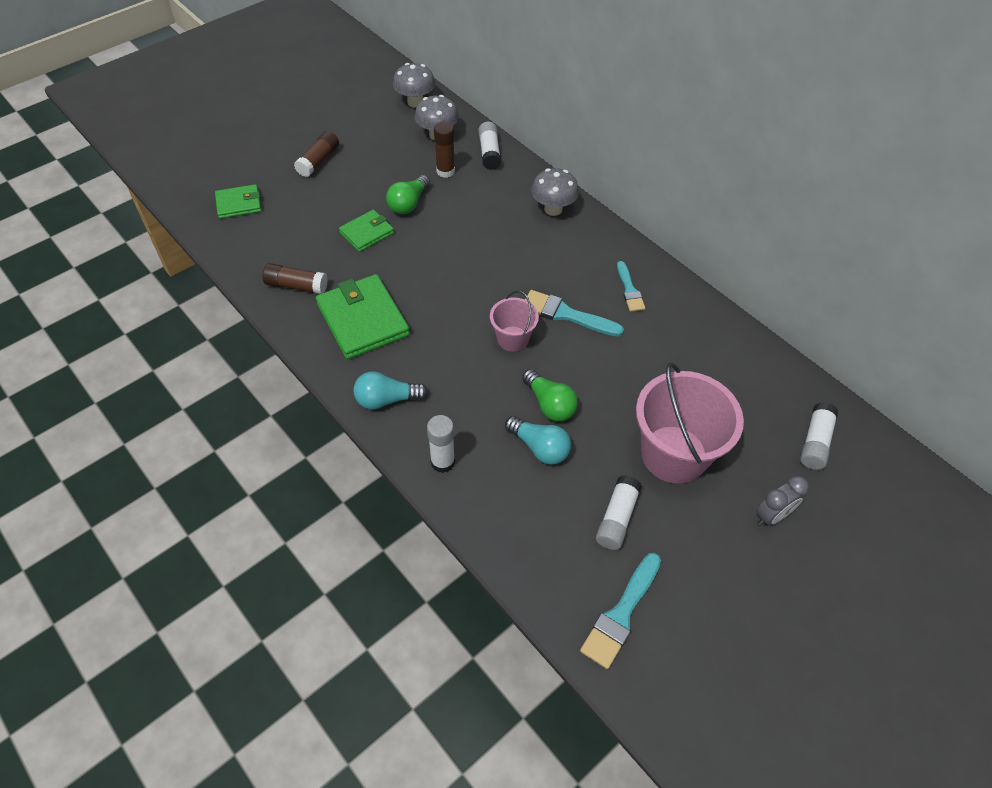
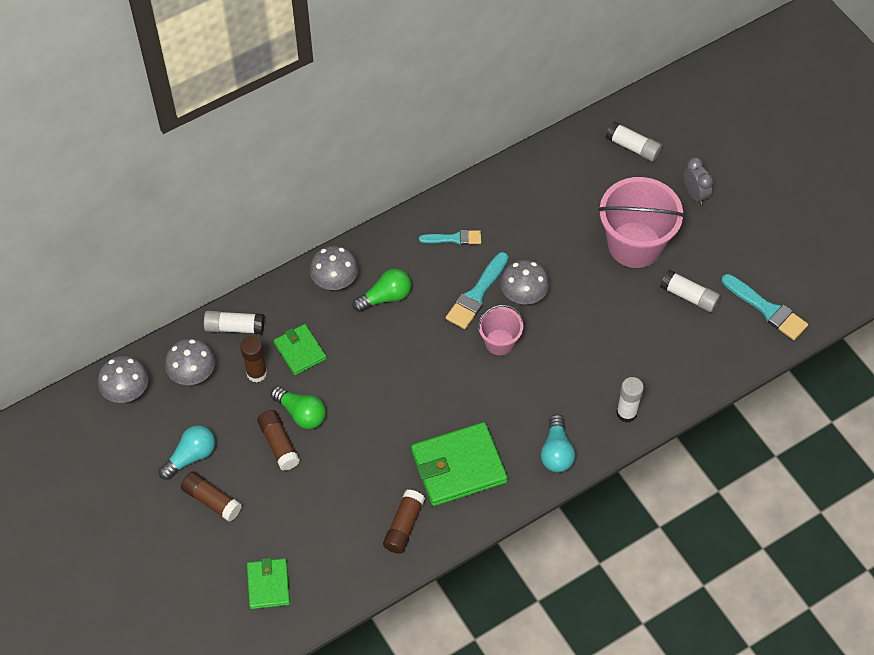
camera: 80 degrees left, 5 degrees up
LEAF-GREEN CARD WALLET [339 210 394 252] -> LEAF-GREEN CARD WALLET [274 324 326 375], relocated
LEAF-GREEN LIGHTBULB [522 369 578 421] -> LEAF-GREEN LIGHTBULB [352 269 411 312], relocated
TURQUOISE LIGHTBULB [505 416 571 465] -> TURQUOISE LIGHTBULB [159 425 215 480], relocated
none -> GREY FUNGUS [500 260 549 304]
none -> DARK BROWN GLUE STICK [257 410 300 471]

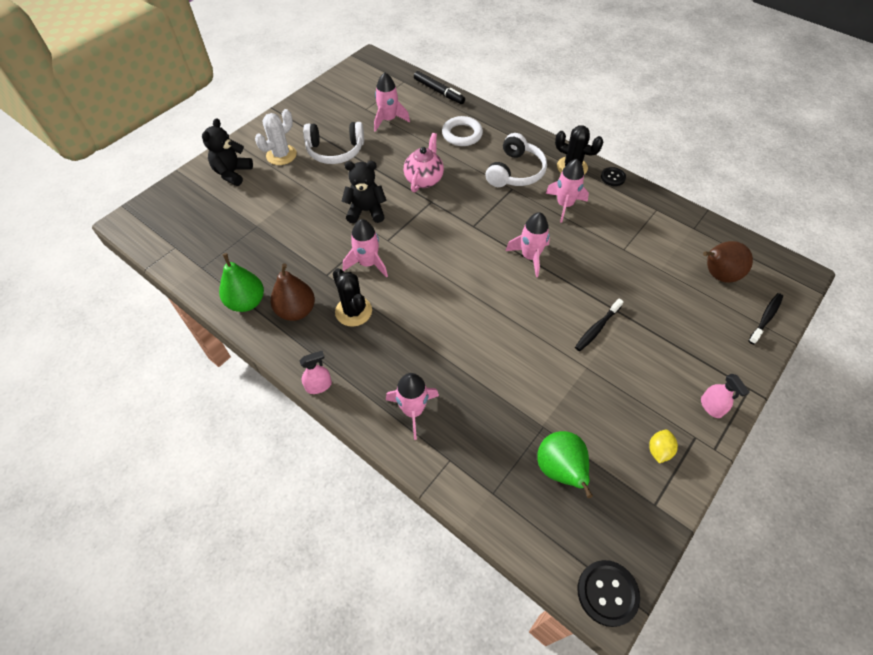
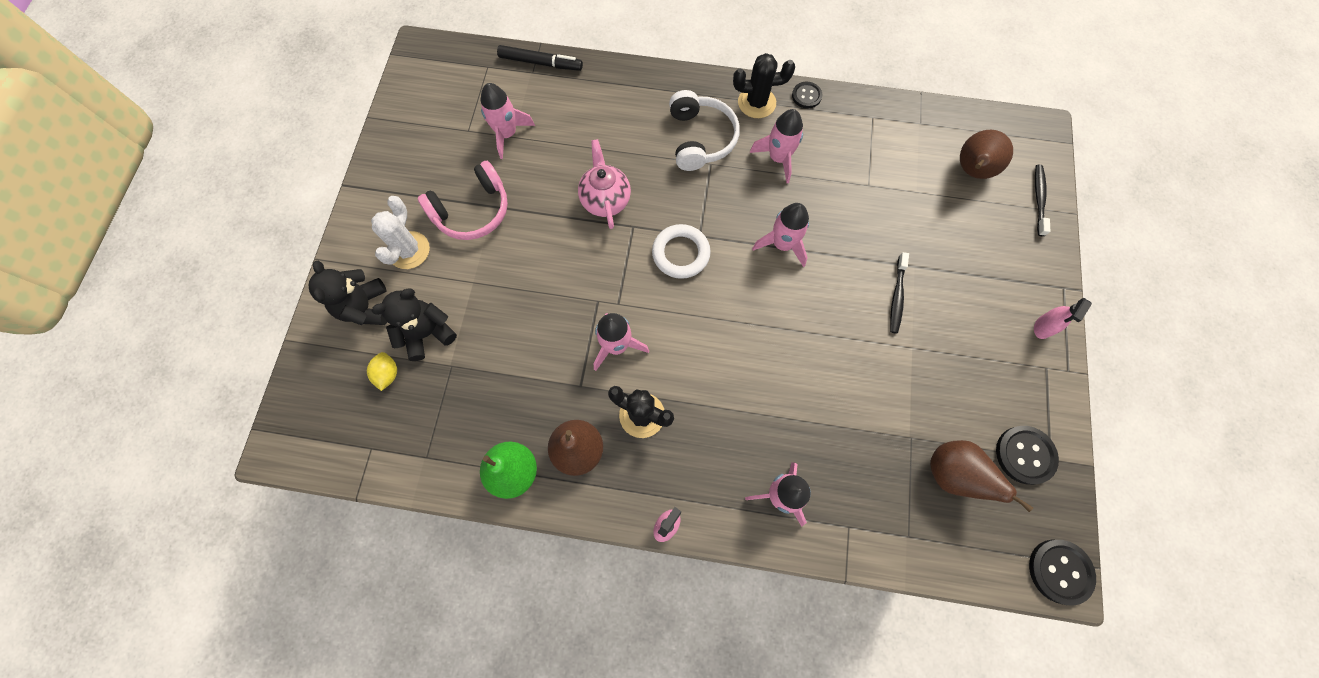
camera: 30 degrees left, 15 degrees up
WHITE HOOP [442 116 483 146] -> WHITE HOOP [652 224 711 279], relocated
WHITE HEADPHONES [303 122 364 164] -> ROSE-PINK HEADPHONES [418 161 508 240]
BLACK TEDDY [341 161 387 223] -> BLACK TEDDY [371 288 457 361], relocated
ROSE-PINK SPRAY BOTTLE [701 374 750 418] -> ROSE-PINK SPRAY BOTTLE [1034 298 1092 339], 90 degrees clockwise
BRIGHT YELLOW LEMON [649 430 678 463] -> BRIGHT YELLOW LEMON [367 352 397 391], relocated
LEAF-GREEN TOY PEAR [537 431 593 498] -> DARK BROWN TOY PEAR [930 440 1033 512]
none -> BLACK SEWING BUTTON [996 426 1059 485]

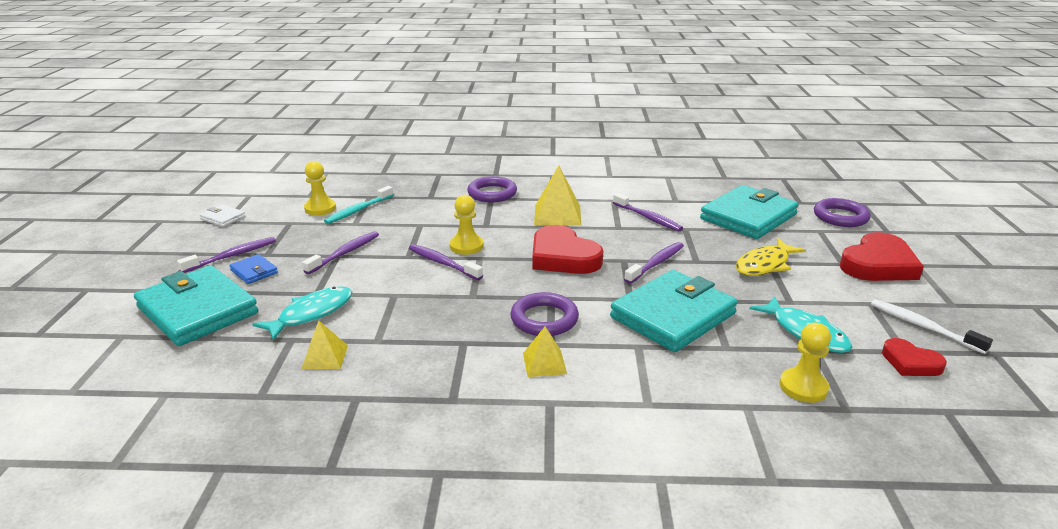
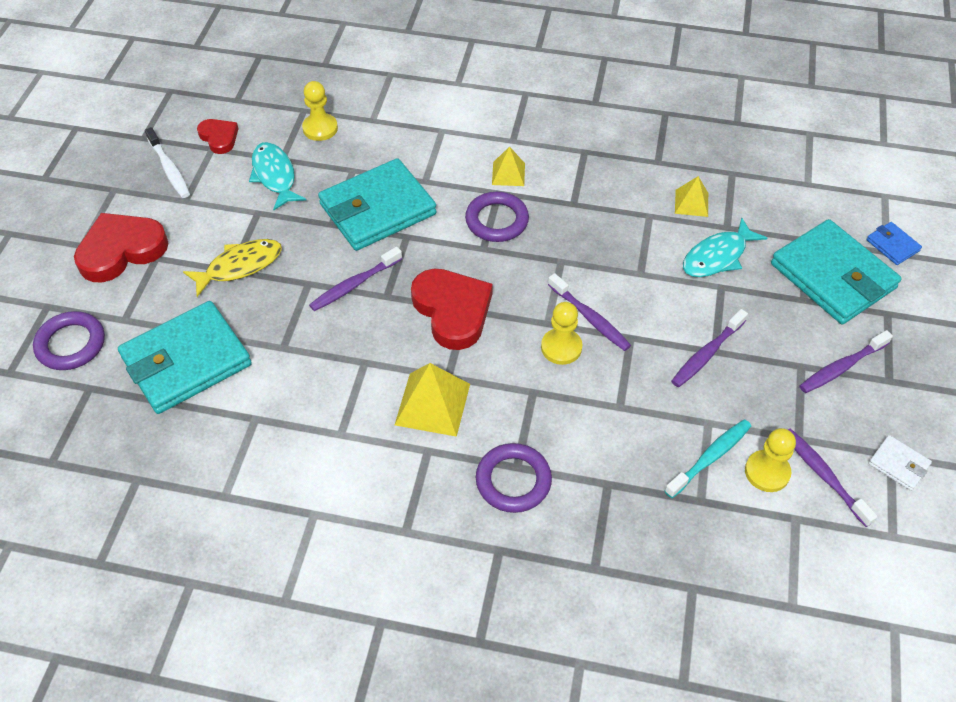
camera: 170 degrees left, 25 degrees up
ROYAL PURPLE TOOTH BRUSH [613 193 683 231] -> ROYAL PURPLE TOOTH BRUSH [788 428 878 527], relocated
ROYAL BLUE CARD WALLET [229 254 278 284] -> ROYAL BLUE CARD WALLET [867 222 922 265], relocated

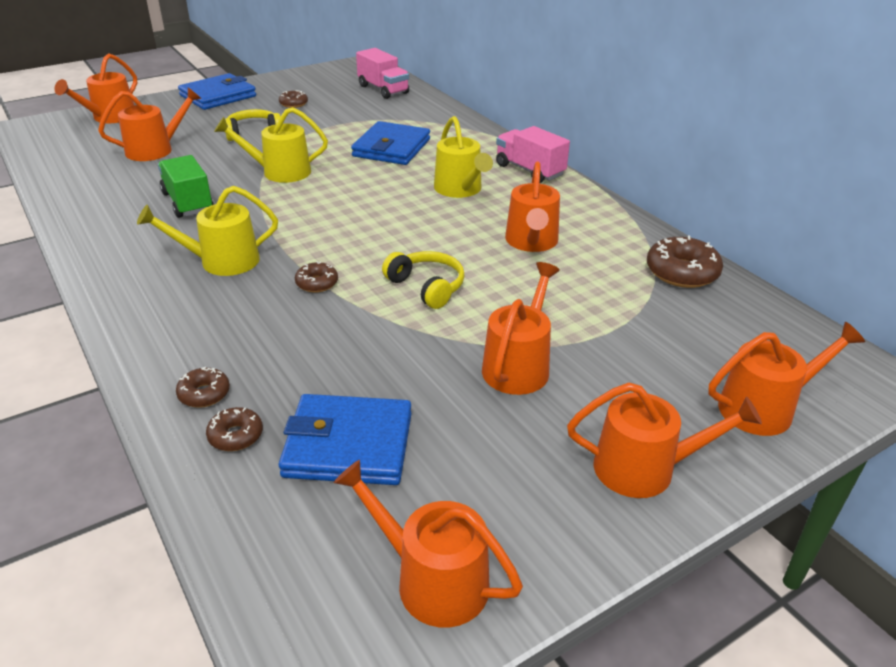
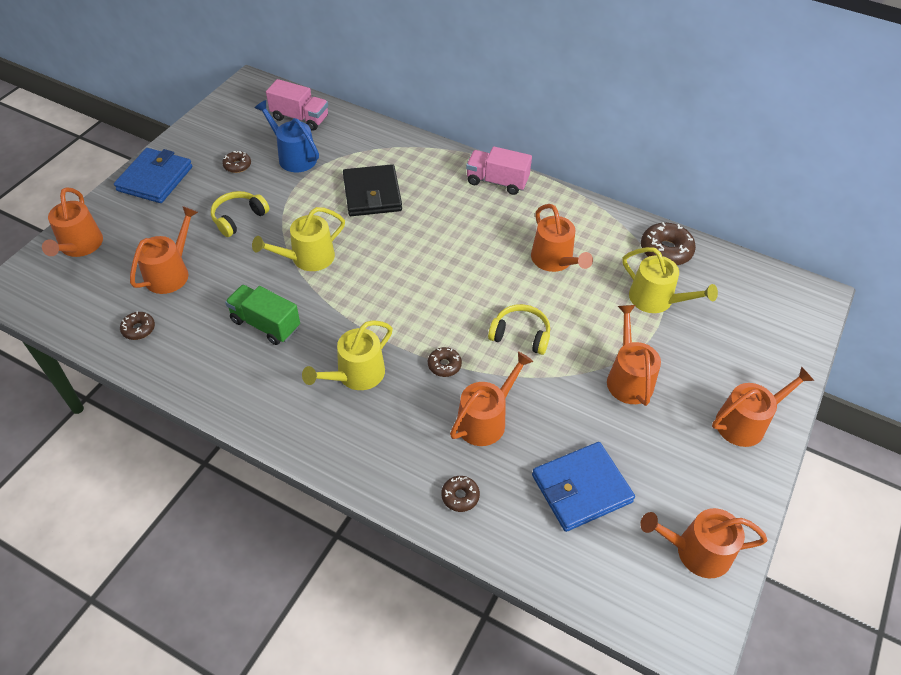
camera: 30 degrees left, 15 degrees up
BRIGHT YELLOW WATERING CAN [434 116 493 198] -> BRIGHT YELLOW WATERING CAN [622 247 718 313], relocated
ROYAL BLUE CARD WALLET [351 121 430 165] -> BLACK CARD WALLET [343 164 402 216]
ORANGE-COLOURED WATERING CAN [708 322 865 436] -> ORANGE-COLOURED WATERING CAN [450 351 533 446], relocated
DARK BROWN DONUT [206 407 263 451] -> DARK BROWN DONUT [120 312 155 340], relocated
none -> ROYAL BLUE WATERING CAN [255 100 319 172]

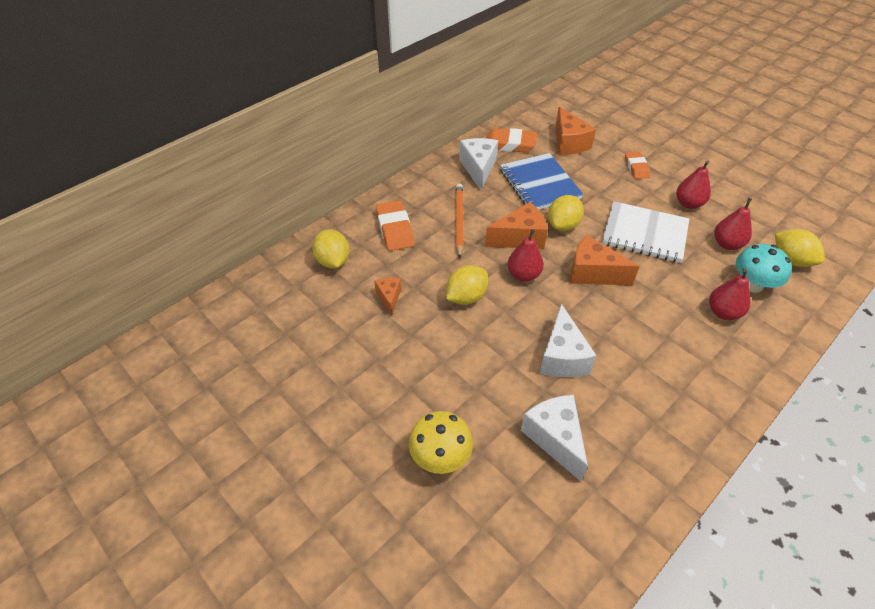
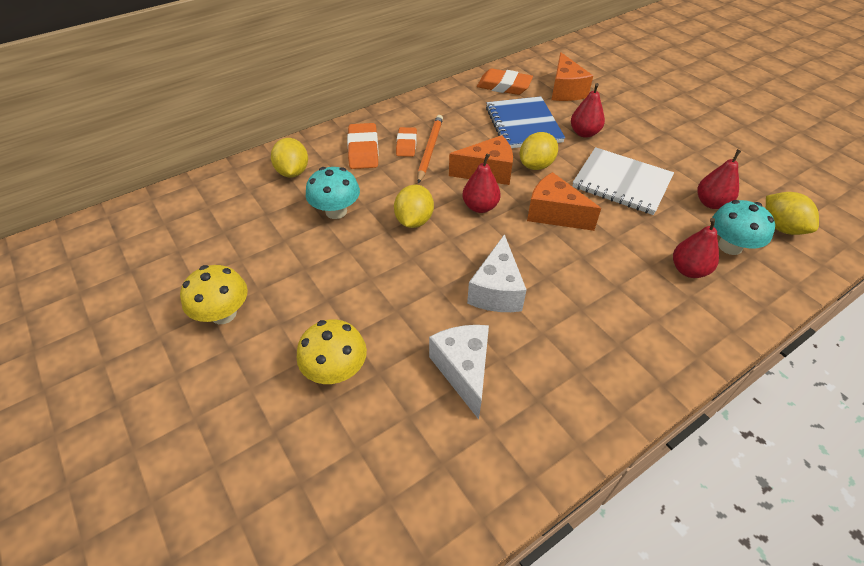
camera: 10 degrees right, 0 degrees up
WHITE PIECE OF CHEESE [459 138 498 190] -> none
ORANGE-COLOURED ERASER [625 151 650 179] -> ORANGE-COLOURED ERASER [396 127 417 157], relocated
CRIMSON TOY PEAR [676 160 711 209] -> CRIMSON TOY PEAR [571 83 605 138], relocated
BRIGHT YELLOW LEMON [446 265 488 305] -> BRIGHT YELLOW LEMON [394 185 434 228], 45 degrees counterclockwise
ORANGE-COLOURED PIECE OF CHEESE [374 277 401 316] -> TURQUOISE FUNGUS [306 167 360 219]
none -> BRIGHT YELLOW FUNGUS [180 265 248 324]

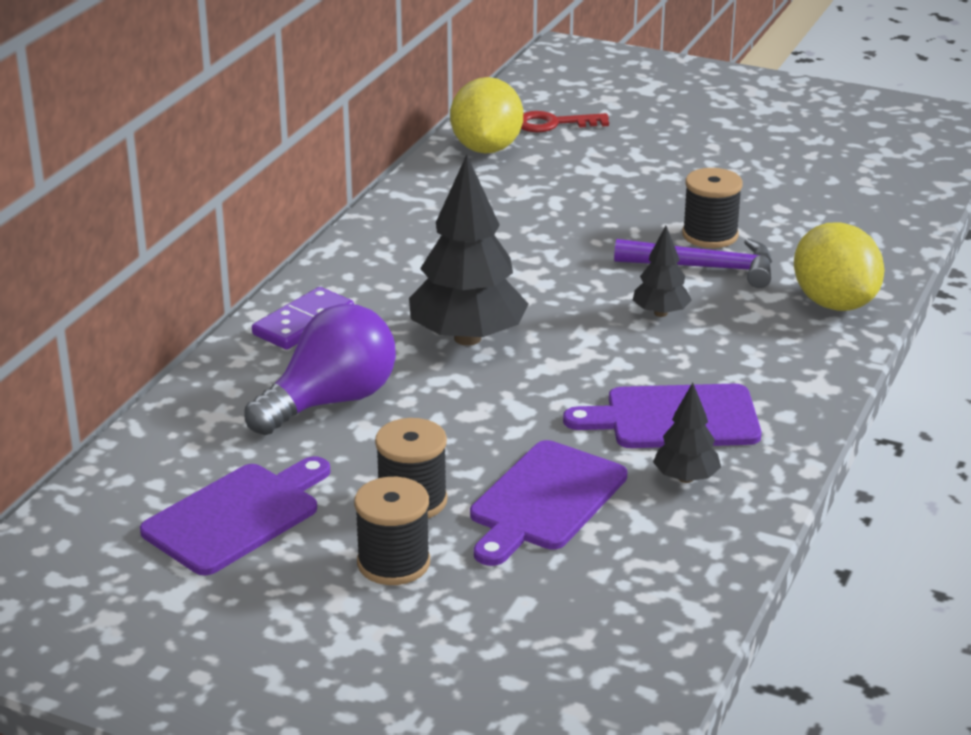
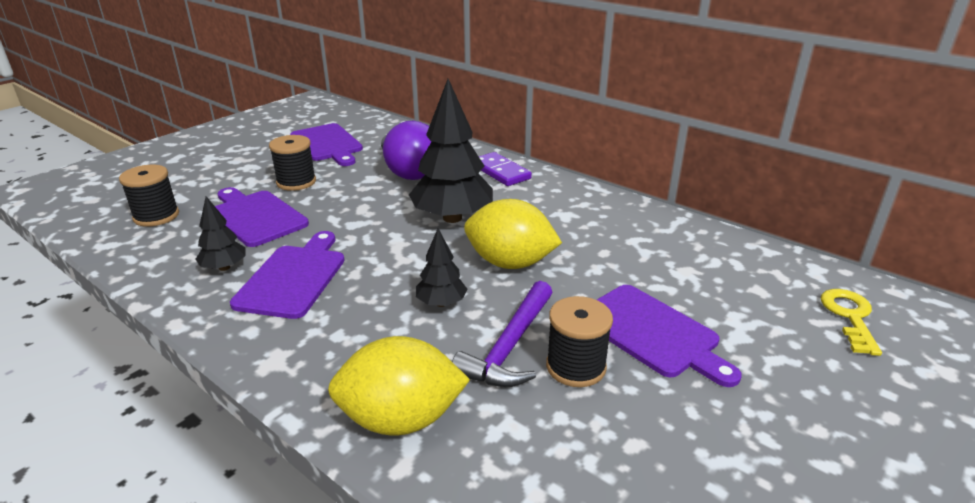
camera: 105 degrees right, 0 degrees up
BRIGHT YELLOW LEMON [450 77 523 154] -> BRIGHT YELLOW LEMON [464 199 562 269], relocated
CRIMSON KEY [521 111 609 132] -> BRIGHT YELLOW KEY [821 289 882 356]
BLACK SPOOL [354 477 430 585] -> BLACK SPOOL [119 165 179 227], relocated
none -> ROYAL PURPLE BREAD BOARD [597 285 742 387]

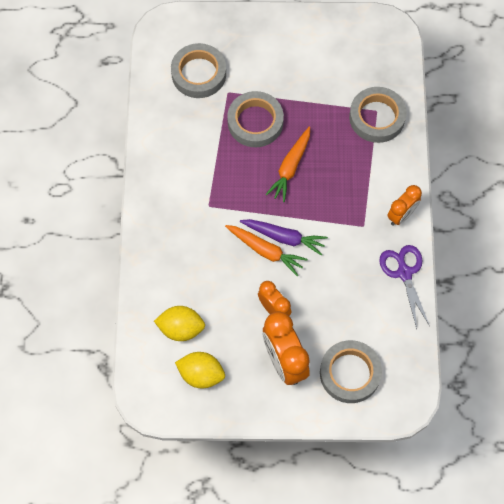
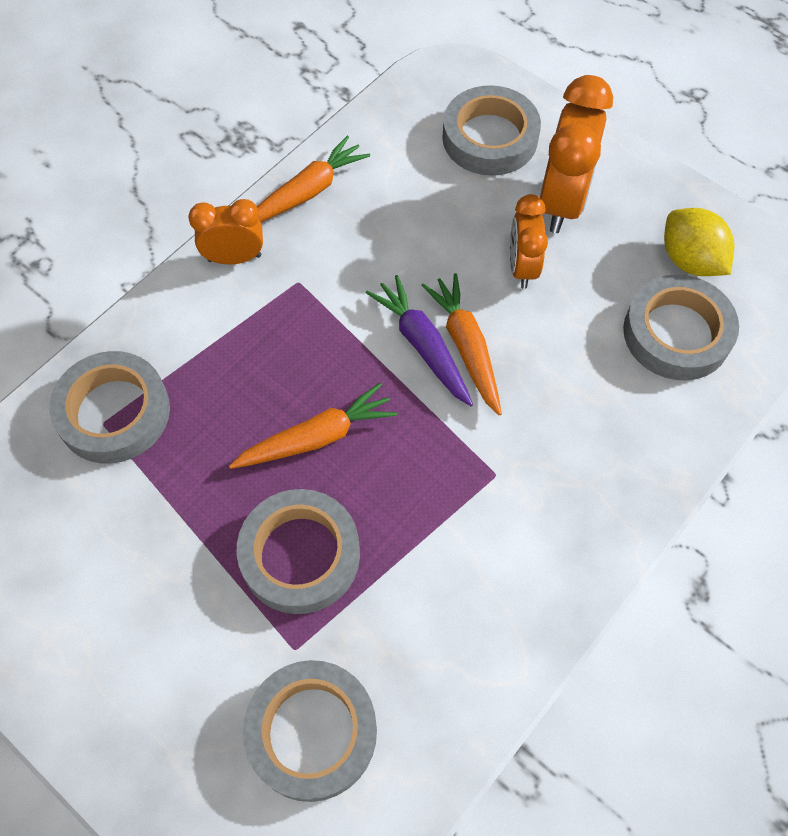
camera: 140 degrees left, 5 degrees down
ROYAL PURPLE SCISSORS [379 245 430 329] -> ORANGE-COLOURED CARROT [257 135 370 222]
BRIGHT YELLOW LEMON [154 306 205 341] -> GREY ROLL OF TAPE [623 275 739 380]

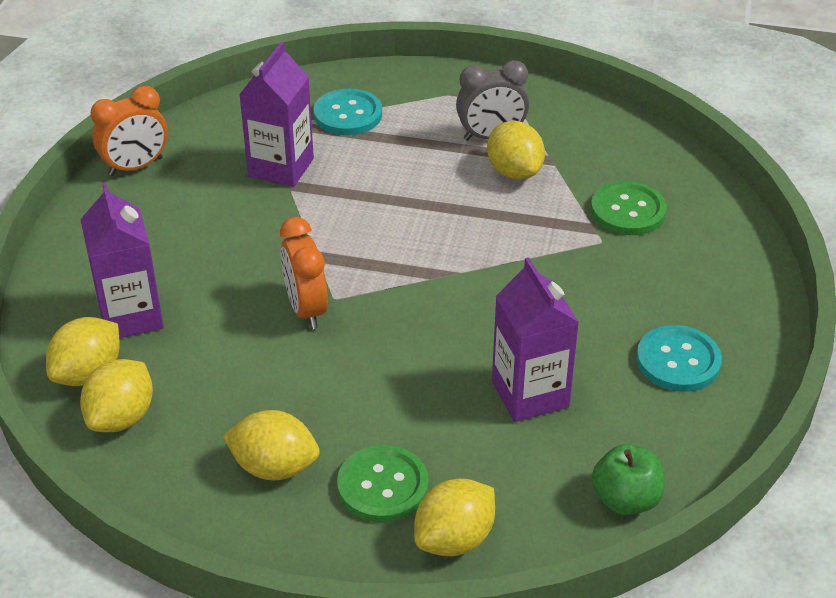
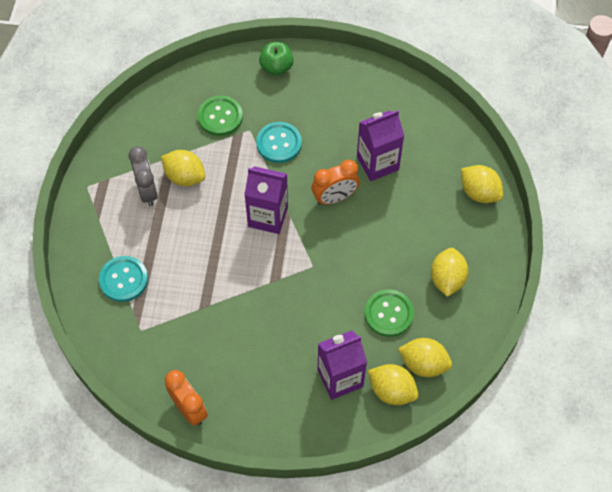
camera: 95 degrees left, 20 degrees up
ROYAL PURPLE CARTON [239 42 314 187] -> ROYAL PURPLE CARTON [245 166 288 234], relocated
BRIGHT YELLOW LEMON [487 121 545 180] -> BRIGHT YELLOW LEMON [161 150 205 186], 60 degrees clockwise
ORANGE-COLOURED BEDSIDE CLOCK [280 217 328 329] -> ORANGE-COLOURED BEDSIDE CLOCK [312 160 359 205], relocated
TURQUOISE SEWING BUTTON [636 325 722 392] -> TURQUOISE SEWING BUTTON [256 122 302 163], relocated
LEAF-GREEN APPLE FRUIT [592 444 665 515] -> LEAF-GREEN APPLE FRUIT [259 42 294 76], relocated
LEAF-GREEN SEWING BUTTON [337 445 429 523] -> LEAF-GREEN SEWING BUTTON [365 289 414 337], relocated

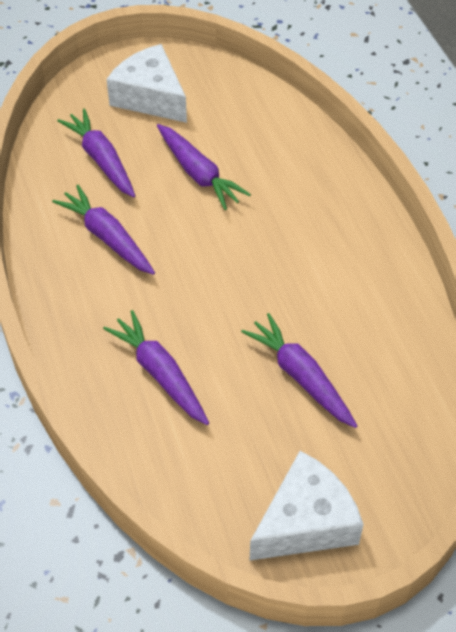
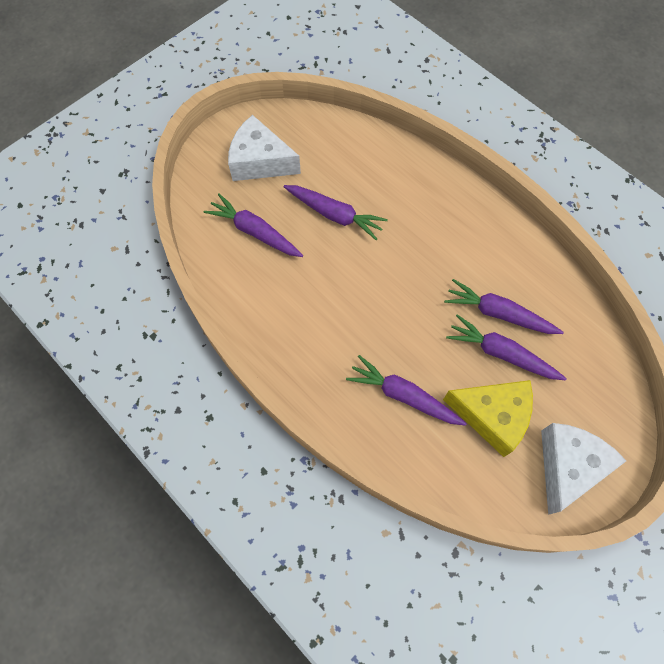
camera: 25 degrees left, 15 degrees up
ROYAL PURPLE CARROT [52 185 155 275] -> ROYAL PURPLE CARROT [444 279 564 334], relocated
none -> BRIGHT YELLOW PIECE OF CHEESE [443 380 533 457]

